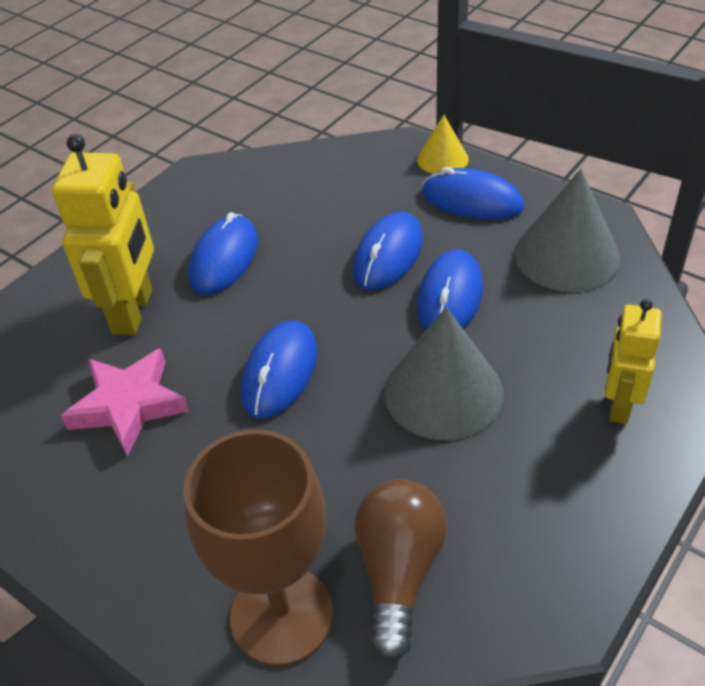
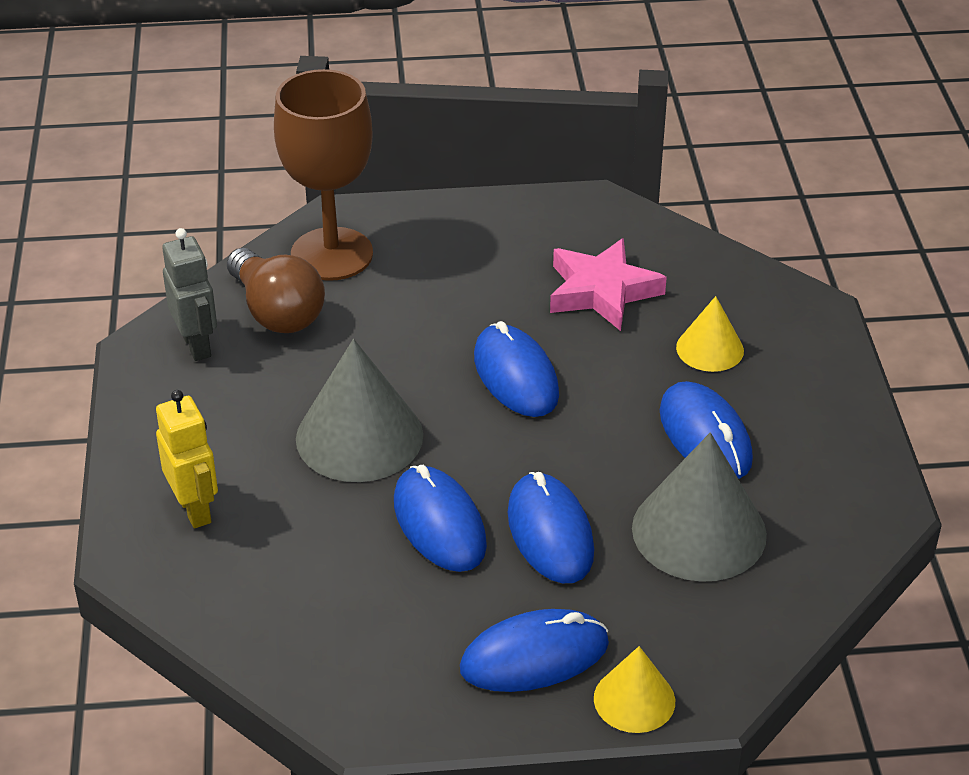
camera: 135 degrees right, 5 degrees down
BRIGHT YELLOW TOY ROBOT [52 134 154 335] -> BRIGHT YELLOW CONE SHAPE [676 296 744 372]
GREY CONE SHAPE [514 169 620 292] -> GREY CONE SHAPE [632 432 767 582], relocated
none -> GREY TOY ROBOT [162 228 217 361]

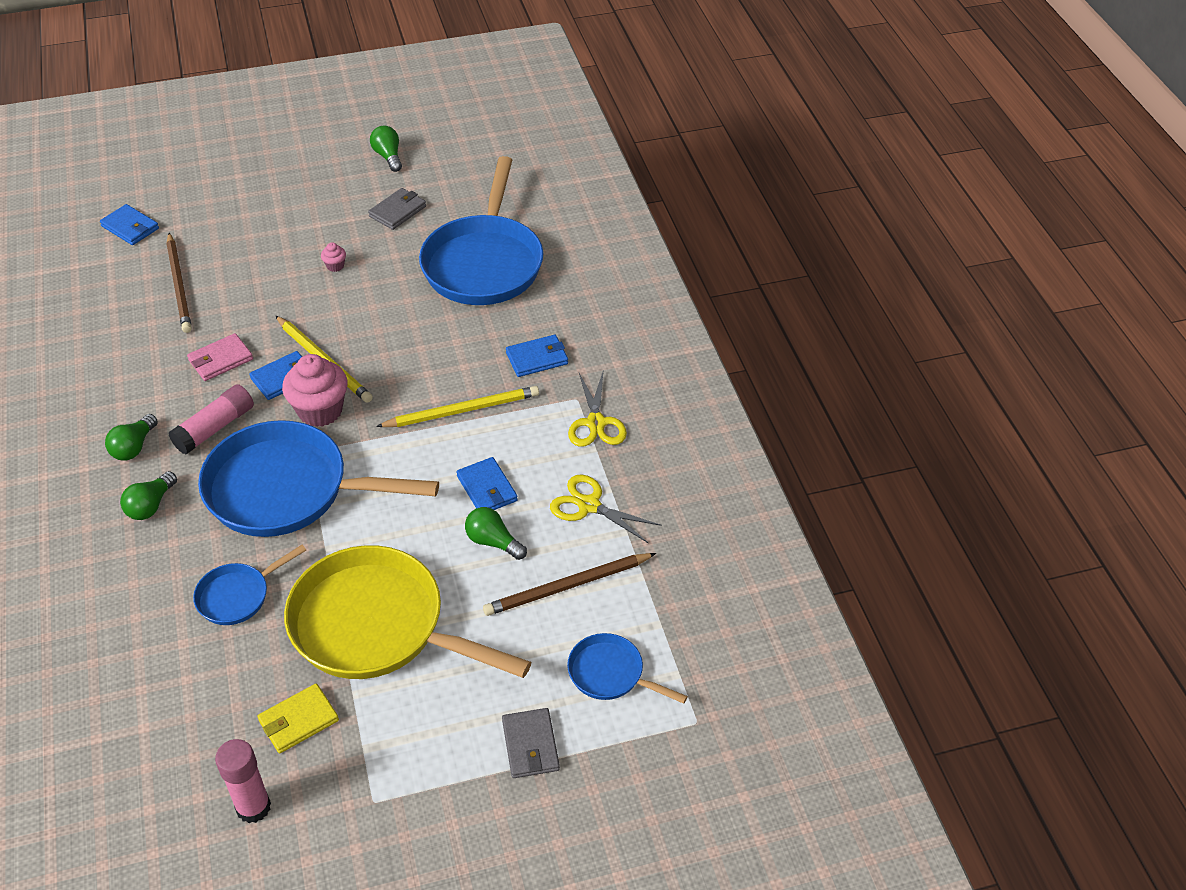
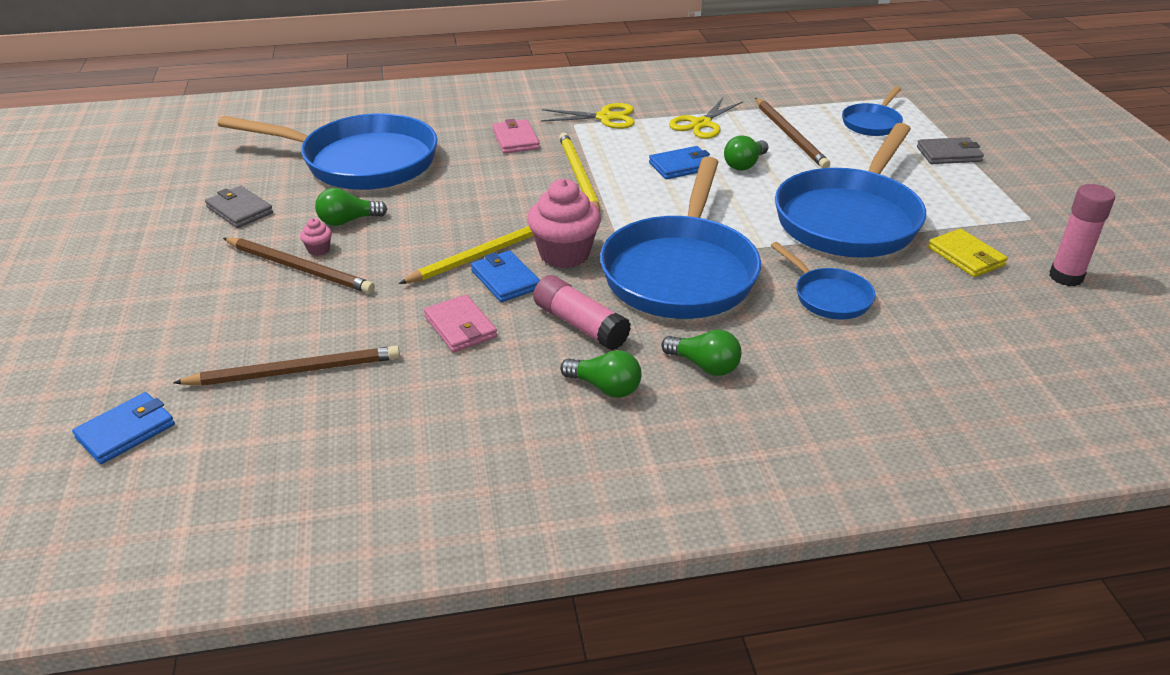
camera: 85 degrees left, 10 degrees down
LEAF-GREEN LIGHTBULB [370 125 402 172] -> LEAF-GREEN LIGHTBULB [315 188 387 226], relocated
ROYAL BLUE CARD WALLET [506 335 568 377] -> ROSE-PINK CARD WALLET [492 119 540 153]
BRIGHT YELLOW SKILLET [284 545 531 679] -> ROYAL BLUE SKILLET [775 123 926 258]
none -> DARK BROWN PENCIL [223 238 375 294]

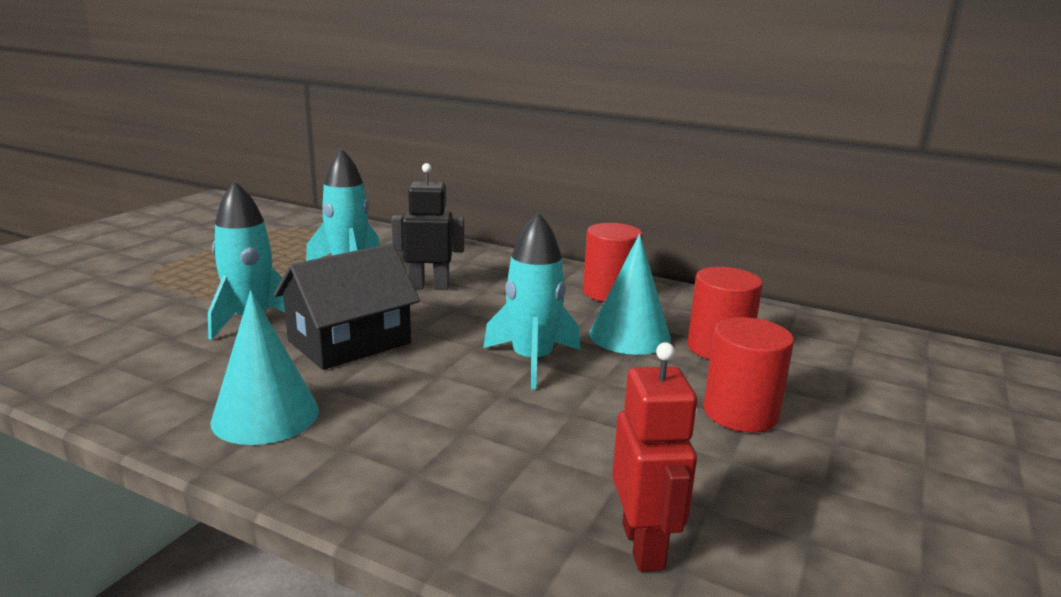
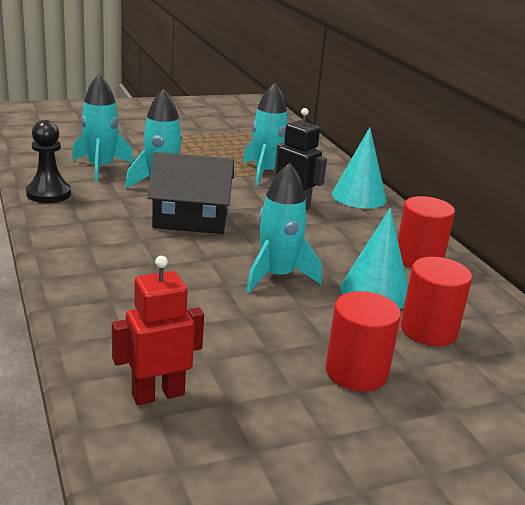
camera: 40 degrees right, 5 degrees up
TURQUOISE CONE SHAPE [210 290 319 445] -> TURQUOISE CONE SHAPE [332 127 387 208], relocated
CRIMSON TOY ROBOT [612 342 697 572] -> CRIMSON TOY ROBOT [112 256 204 405], 150 degrees counterclockwise
none -> TURQUOISE SPACESHIP [72 74 134 182]
none -> BLACK CHESS PAWN [26 120 71 203]

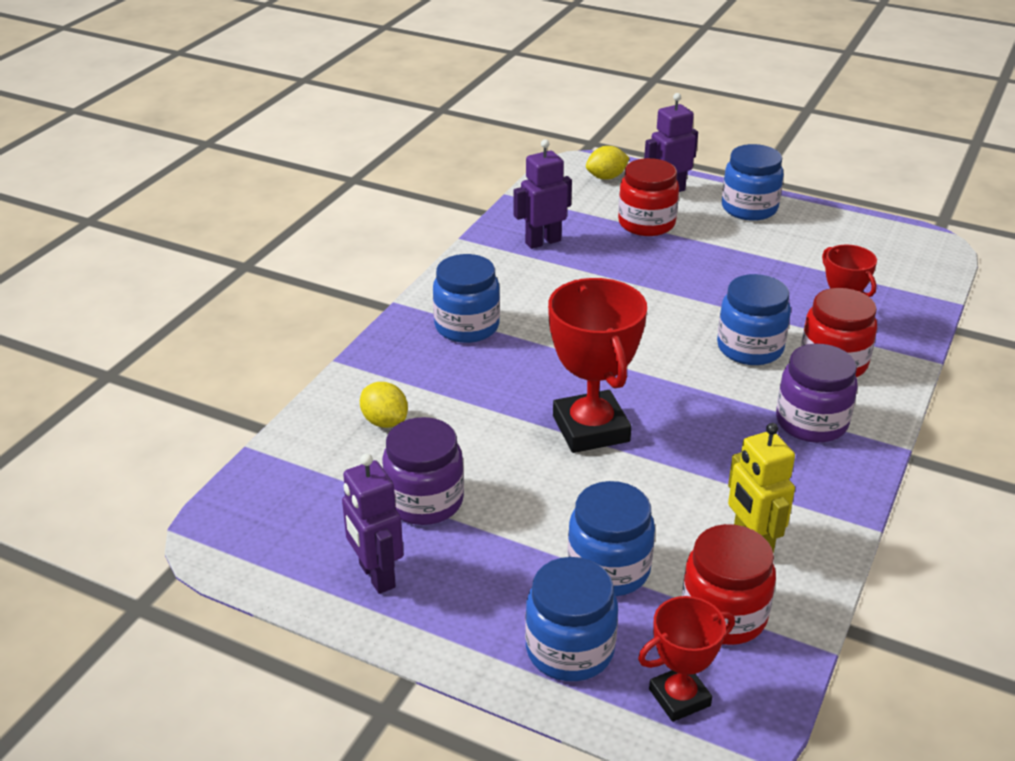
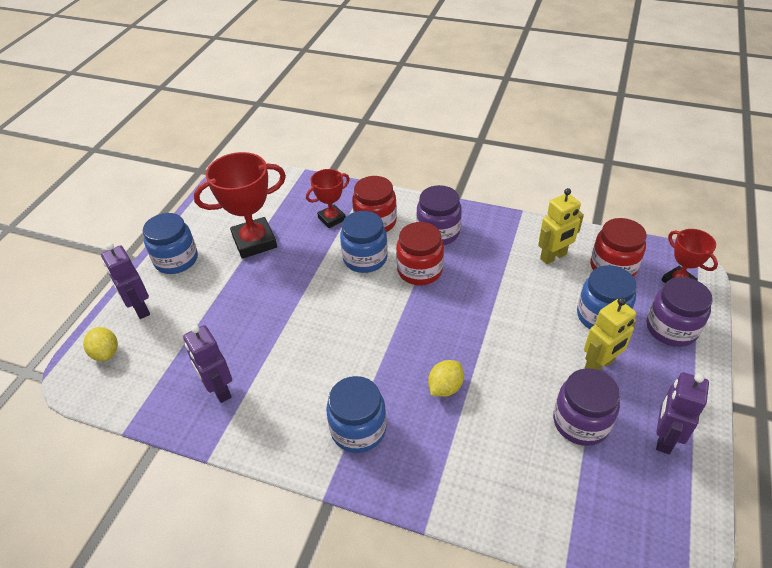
camera: 95 degrees left, 10 degrees up
CRIMSON PRESERVE JAR [618 158 679 236] -> CRIMSON PRESERVE JAR [396 222 444 285], relocated
CRIMSON PRIZE CUP [548 278 647 453] -> CRIMSON PRIZE CUP [194 152 286 259], relocated
BRIGHT YELLOW LEMON [360 382 408 428] -> BRIGHT YELLOW LEMON [428 360 464 397], relocated
ROYAL PURPLE TOY ROBOT [342 454 403 594] -> ROYAL PURPLE TOY ROBOT [656 372 709 454], 150 degrees clockwise
ROYAL BLUE PRESERVE JAR [525 557 618 681] -> ROYAL PURPLE PRESERVE JAR [647 277 713 347]
none -> BRIGHT YELLOW TOY ROBOT [584 297 636 371]

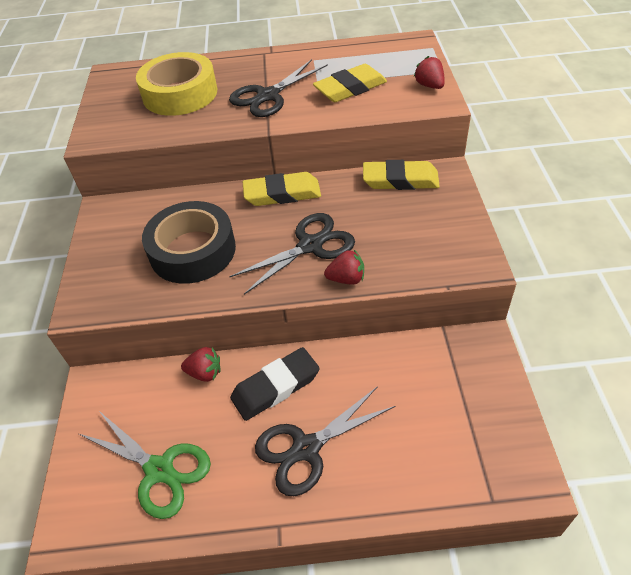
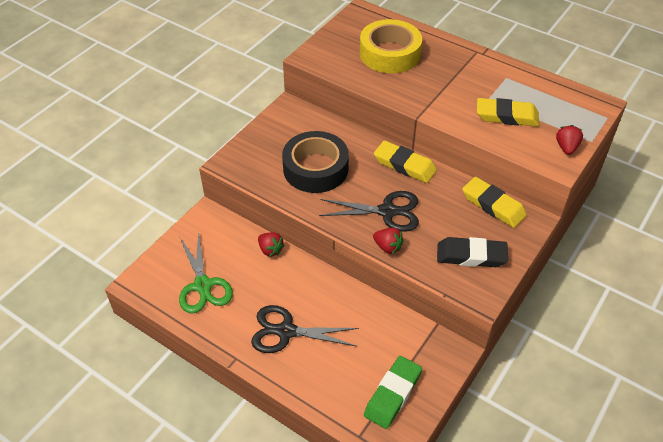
camera: 35 degrees right, 0 degrees up
BLACK SCISSORS [229 59 328 117] -> none
BLACK ERASER [230 347 320 421] -> BLACK ERASER [437 237 508 267], relocated
none -> LEAF-GREEN ERASER [364 356 422 429]

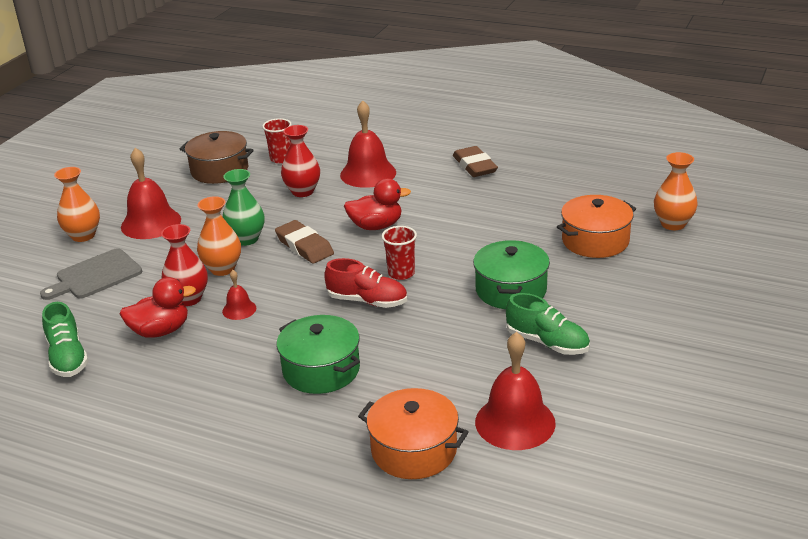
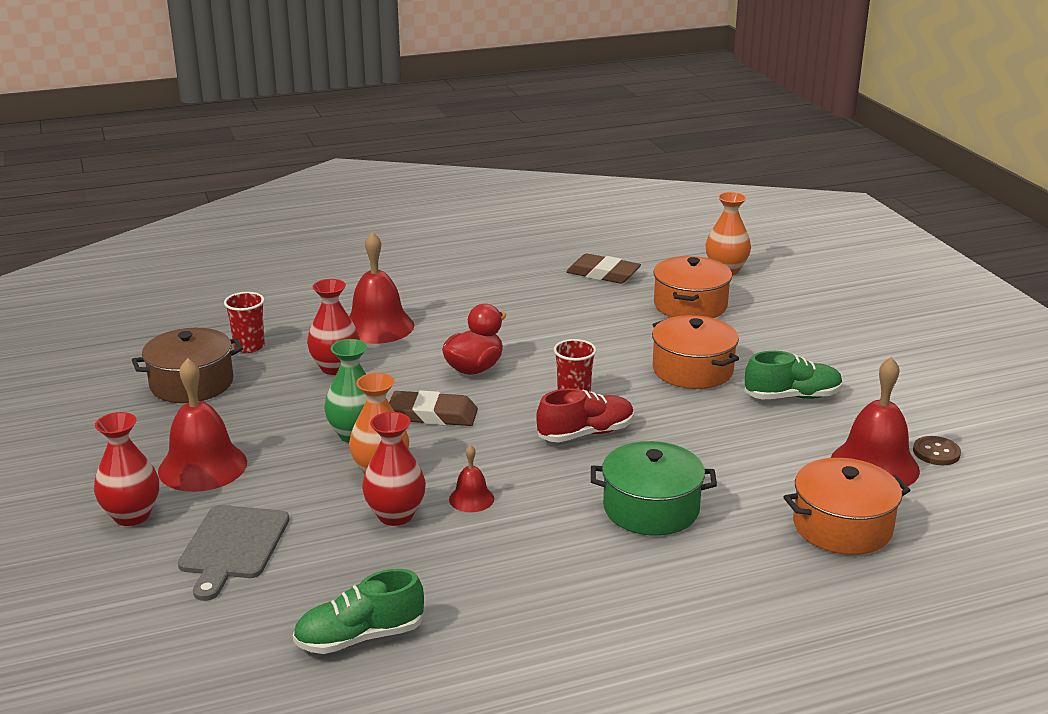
camera: 45 degrees left, 5 degrees down
DARK BROWN ERASER [453 146 498 177] -> DARK BROWN ERASER [566 254 641 284], relocated
ORANGE-COLOURED VASE [54 167 100 242] -> CRIMSON VASE [94 412 159 526]
LEAF-GREEN COOKING POT [473 240 550 309] -> ORANGE-COLOURED COOKING POT [652 315 739 389]
CRIMSON RUBBER DUCK [120 277 196 338] -> none
LEAF-GREEN SHOE [42 302 88 377] -> LEAF-GREEN SHOE [293 569 424 654], 135 degrees clockwise
none -> DARK BROWN SEWING BUTTON [913 436 961 465]

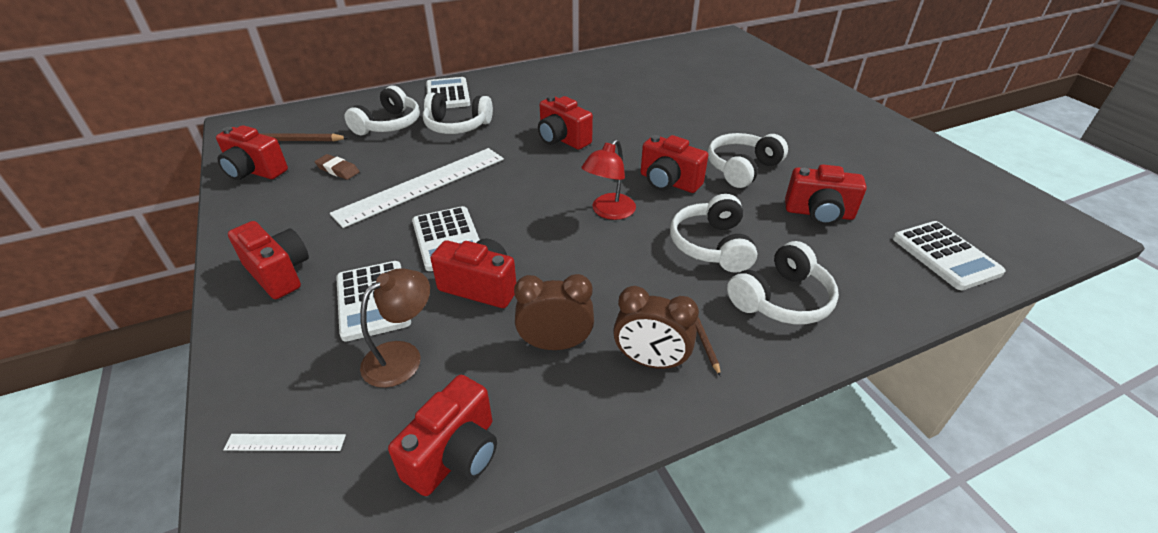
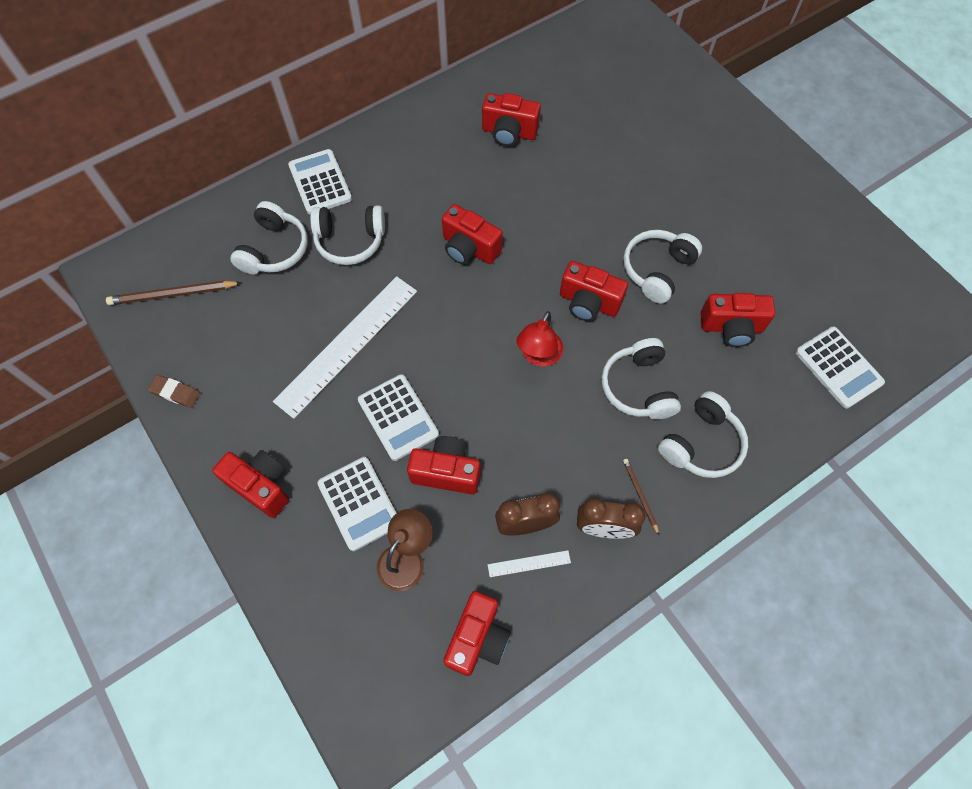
camera: 10 degrees left, 25 degrees up
CRIMSON CAMERA [216 125 288 180] -> CRIMSON CAMERA [482 93 541 146], relocated
DARK BROWN ERASER [315 154 360 180] -> DARK BROWN ERASER [148 375 200 408], relocated
WHITE MEASURING STICK [223 434 346 451] -> WHITE MEASURING STICK [488 550 571 577], relocated

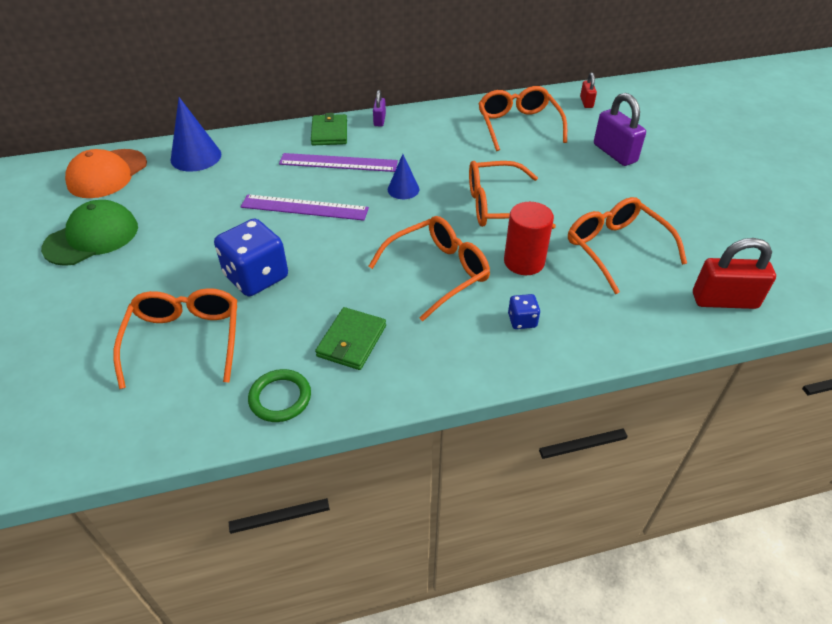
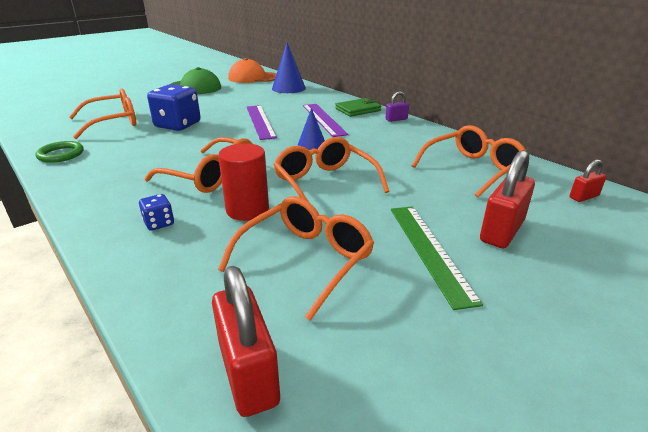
camera: 65 degrees right, 15 degrees down
ROYAL PURPLE PADLOCK [594 93 646 166] -> CRIMSON PADLOCK [480 150 535 248]
LEAF-GREEN CARD WALLET [315 307 386 370] -> none
none -> LEAF-GREEN MEASURING STICK [391 206 483 310]

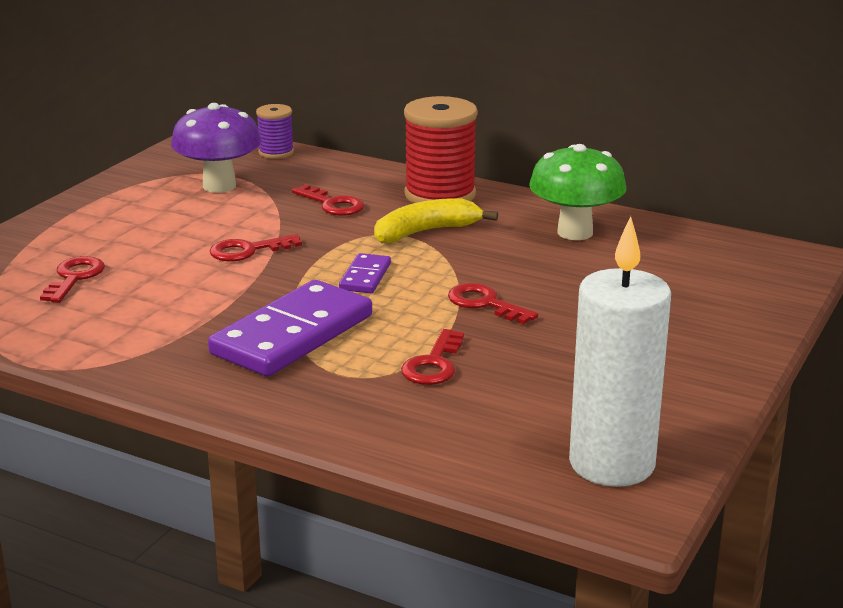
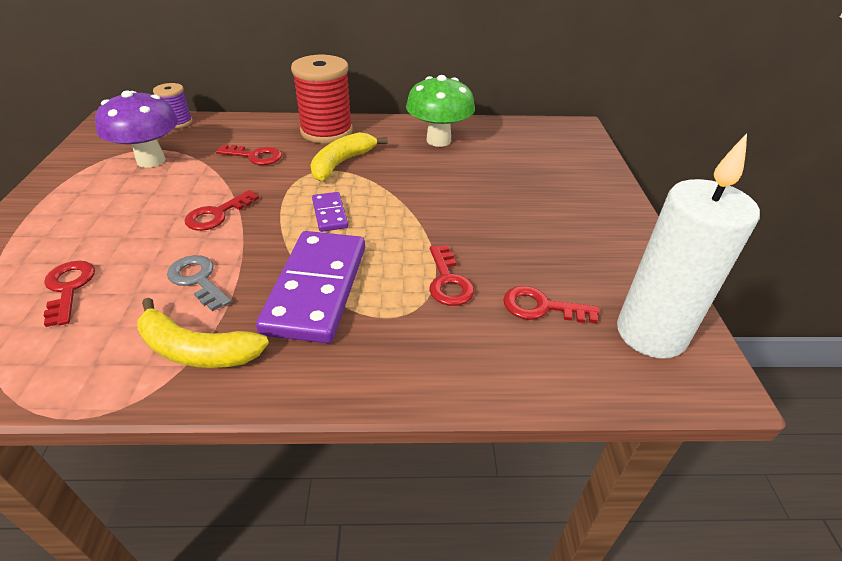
camera: 30 degrees left, 15 degrees up
CRIMSON KEY [448 283 538 324] -> CRIMSON KEY [503 286 599 323], relocated
none -> GREY KEY [167 255 232 312]
none -> BRIGHT YELLOW TOY BANANA [137 298 269 368]

